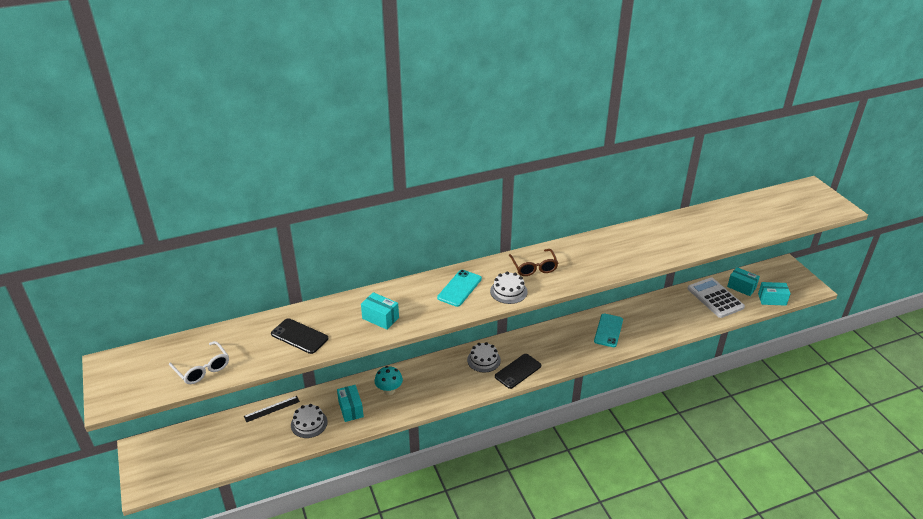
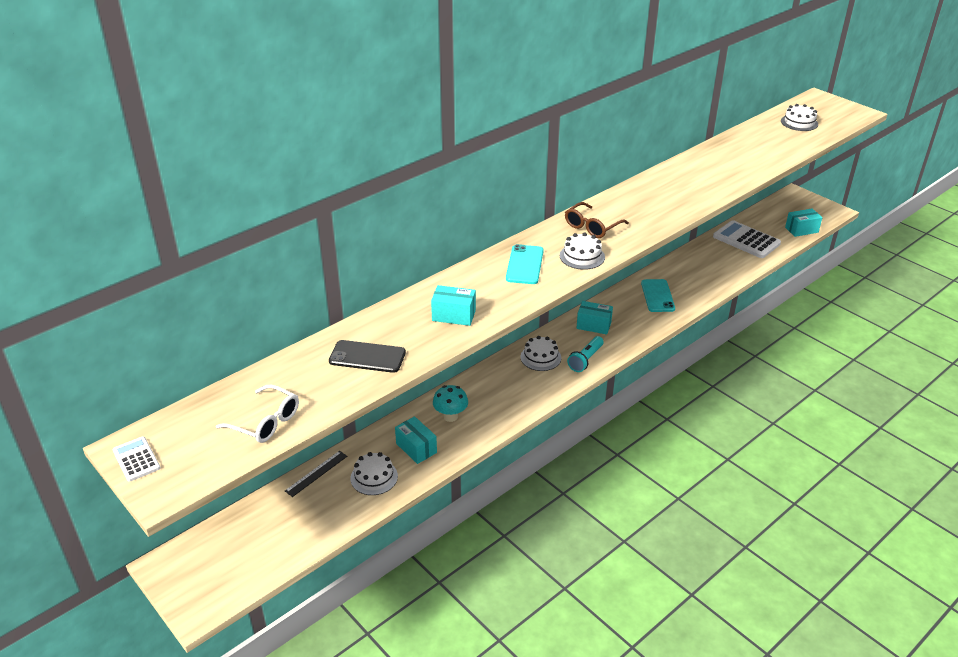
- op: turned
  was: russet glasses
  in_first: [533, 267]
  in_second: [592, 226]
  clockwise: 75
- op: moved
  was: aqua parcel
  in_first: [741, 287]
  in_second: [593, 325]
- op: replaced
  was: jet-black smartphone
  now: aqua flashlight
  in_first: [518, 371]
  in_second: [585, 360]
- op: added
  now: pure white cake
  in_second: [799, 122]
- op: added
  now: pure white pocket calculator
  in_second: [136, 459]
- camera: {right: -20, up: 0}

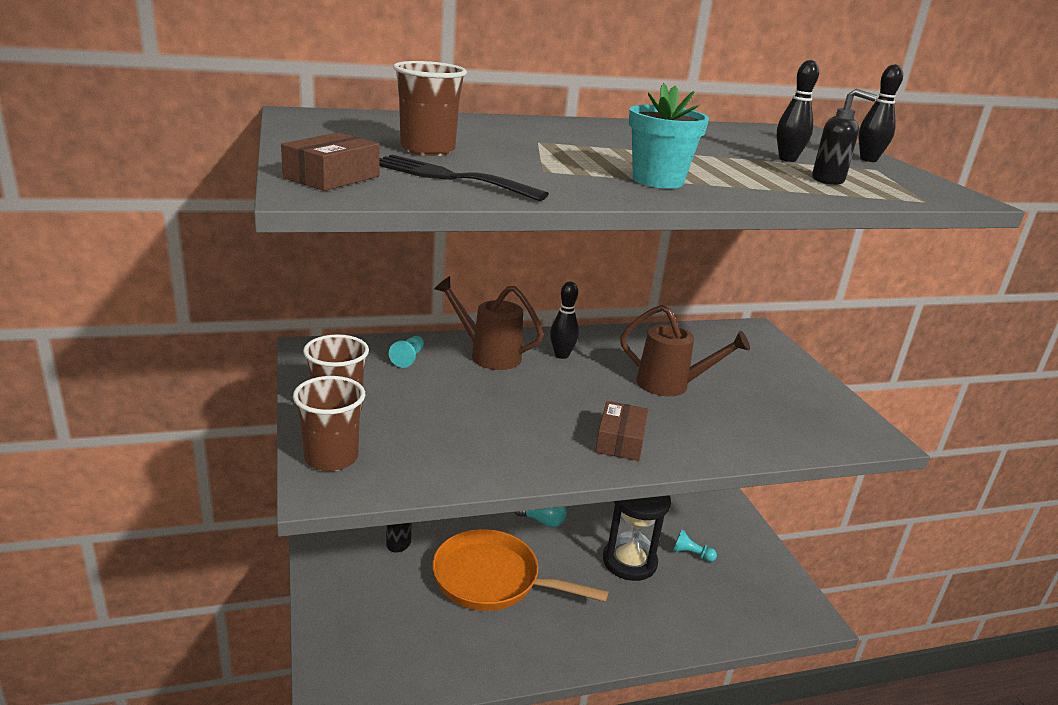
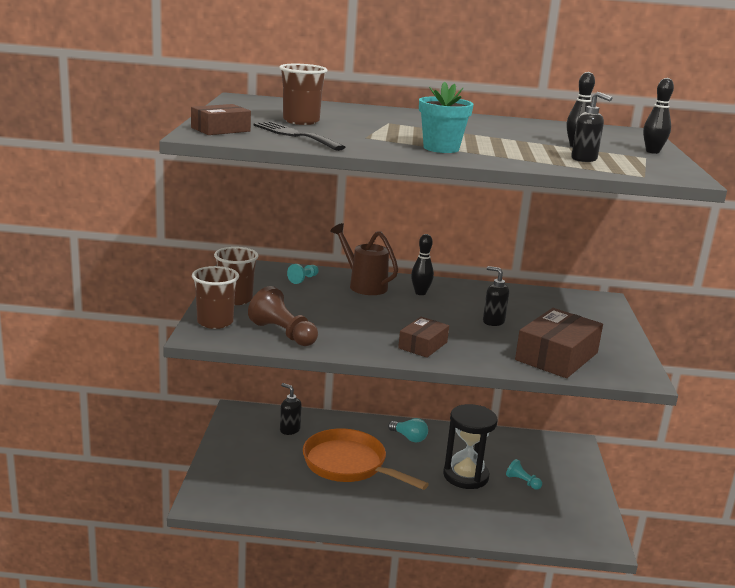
- op: replaced
  was: russet sprinkling can
  now: jet-black soap dispenser
  in_first: [670, 385]
  in_second: [493, 321]
- op: added
  now: russet pawn
  in_second: [283, 333]
- op: added
  now: russet parcel
  in_second: [556, 356]
- camera: {right: 20, up: -5}

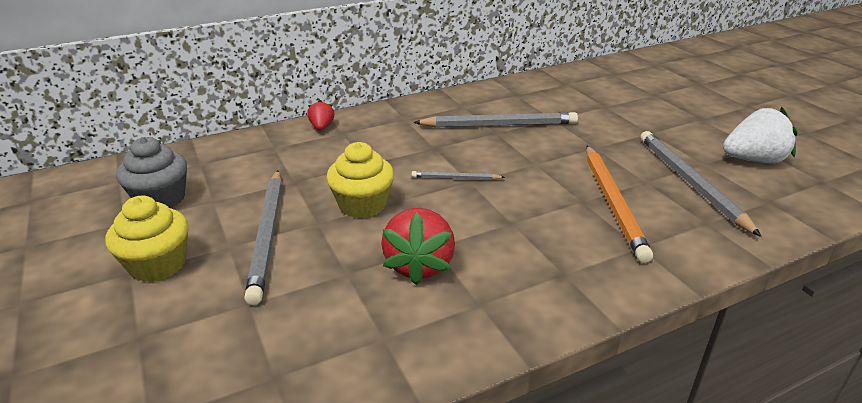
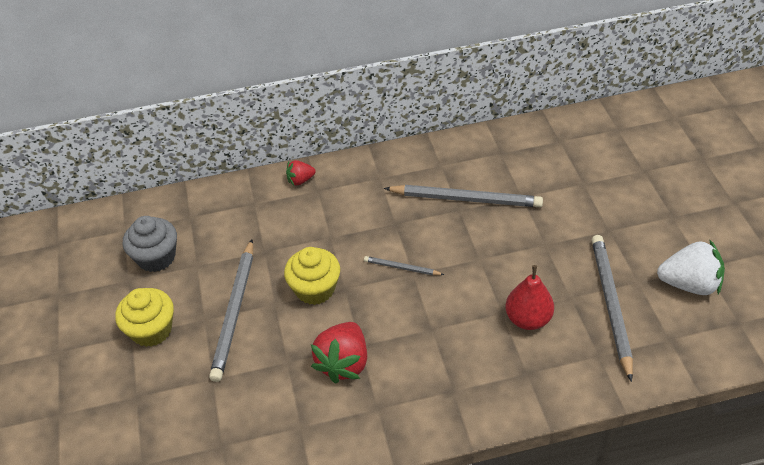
- op: turned
  was: scarlet berry
  in_first: [322, 127]
  in_second: [300, 180]
  clockwise: -120
- op: replaced
  was: orange wooden pencil
  now: scarlet pear
  in_first: [613, 202]
  in_second: [528, 319]
- camera: {right: 15, up: 15}

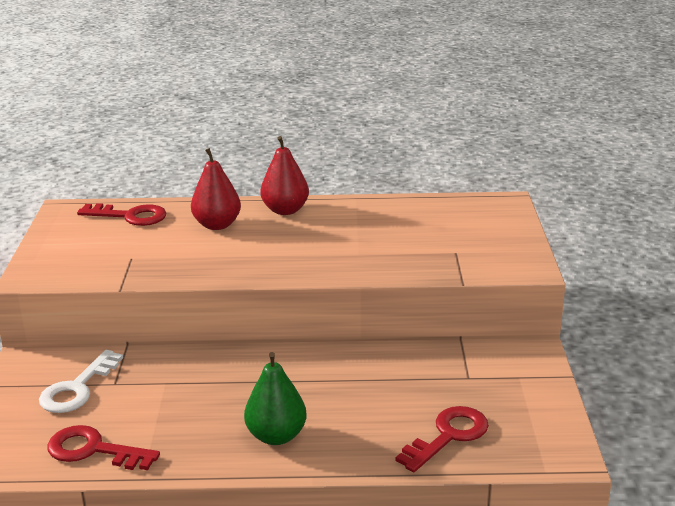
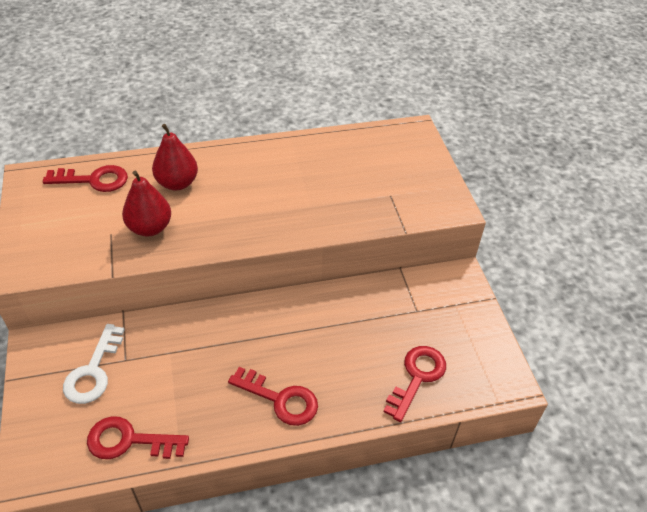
- op: moved
  was: scarlet pear
  in_first: [285, 210]
  in_second: [150, 228]
- op: replaced
  was: leaf-green pear
  now: scarlet door key
  in_first: [276, 436]
  in_second: [280, 399]
- camera: {right: -15, up: 20}

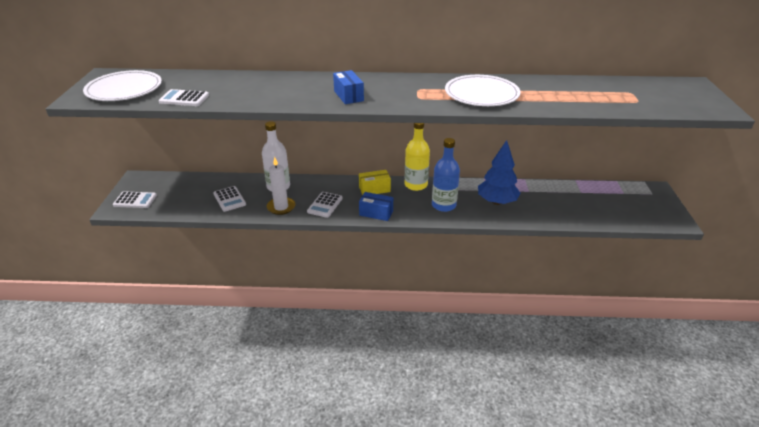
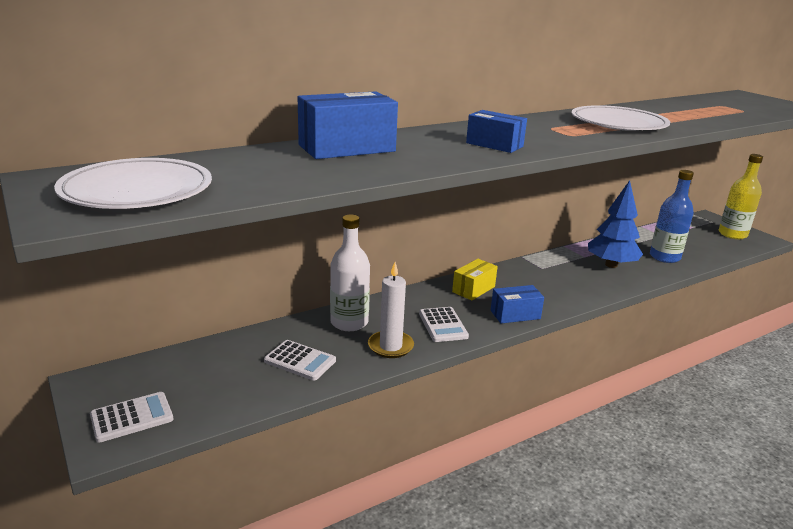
- op: removed
  was: pure white pocket calculator
  in_first: [184, 99]
- op: moved
  was: golden bottle
  in_first: [416, 185]
  in_second: [732, 234]
- op: moved
  was: royal blue bottle
  in_first: [443, 205]
  in_second: [664, 257]
- op: added
  now: royal blue parcel
  in_second: [347, 148]
- camera: {right: -35, up: -10}

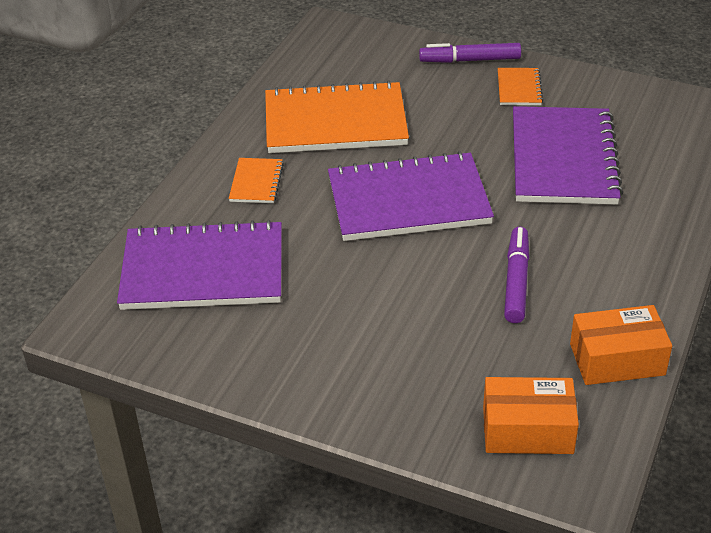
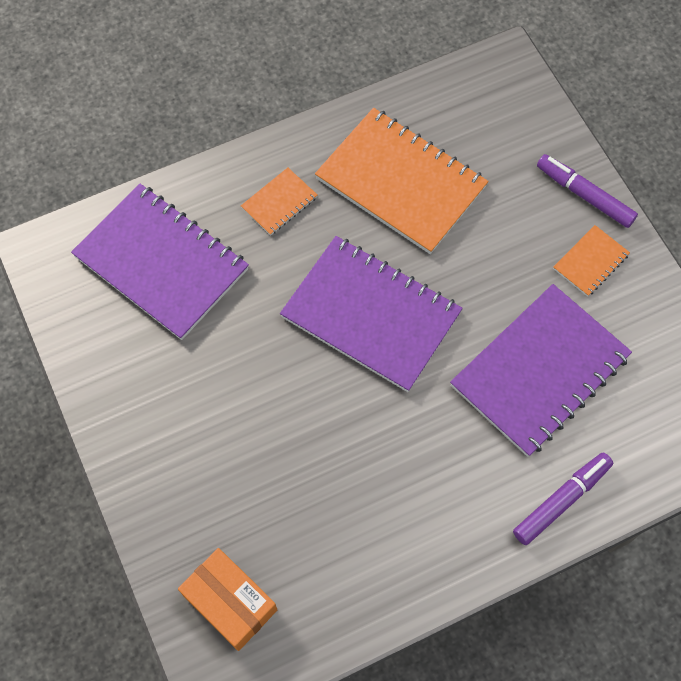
- op: moved
  was: purple felt pen
  in_first: [516, 281]
  in_second: [561, 500]
- op: removed
  was: orange parcel
  in_first: [617, 359]
- camera: {right: 40, up: 25}

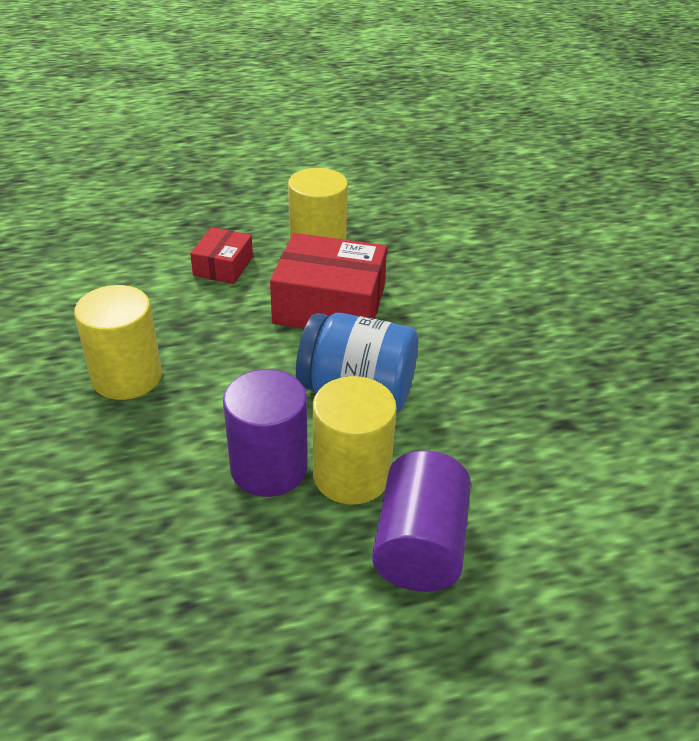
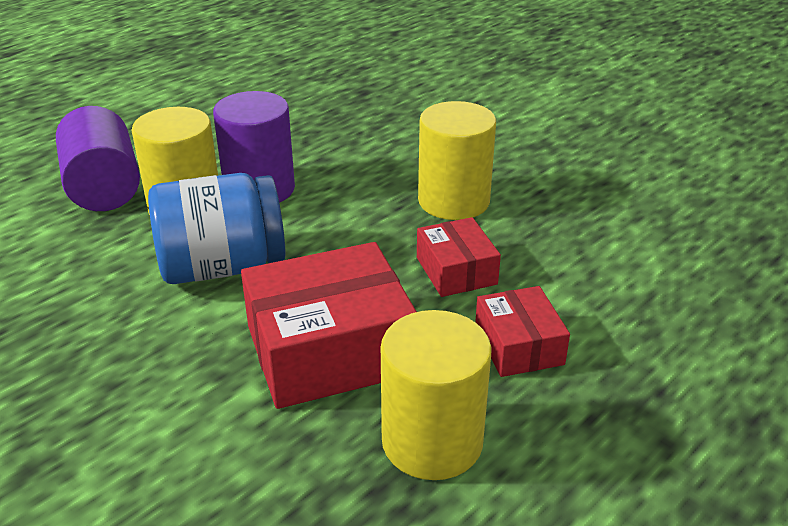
- op: added
  now: scarlet parcel
  in_second: [456, 271]
- camera: {right: 150, up: -5}

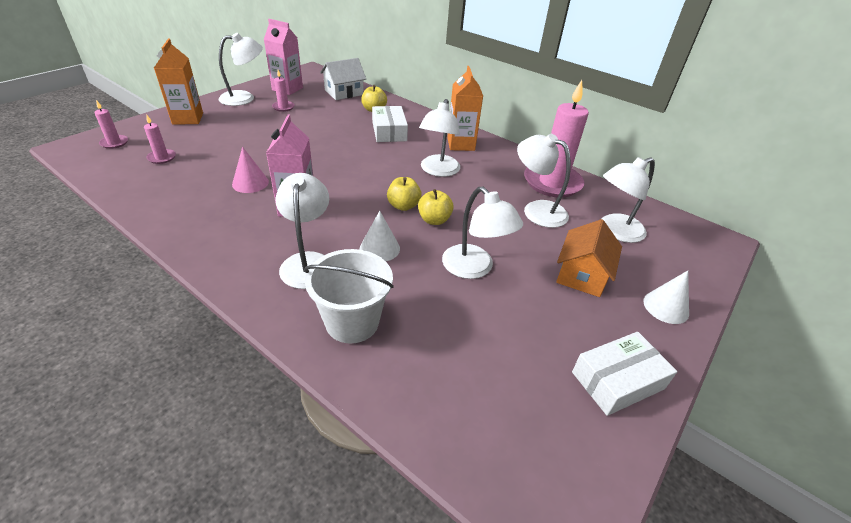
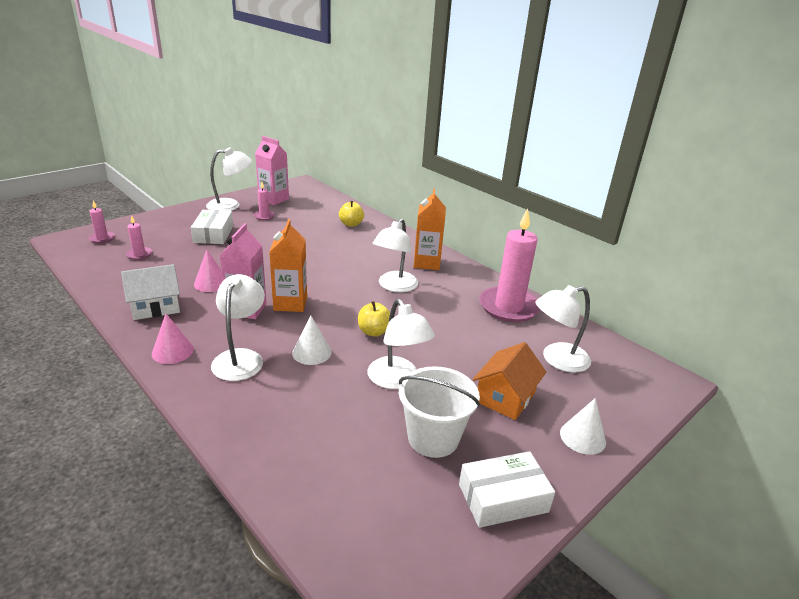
- op: moved
  was: orange carton
  in_first: [188, 118]
  in_second: [290, 303]
- op: moved
  was: pure white house
  in_first: [344, 92]
  in_second: [155, 307]
- op: moved
  was: pure white parcel
  in_first: [389, 131]
  in_second: [213, 234]
- op: removed
  was: pure white reading lamp
  in_first: [536, 210]
- op: removed
  was: golden toy apple
  in_first: [403, 206]
- op: moved
  was: pure white pail
  in_first: [352, 322]
  in_second: [433, 438]
- op: added
  now: rose-pink solid cone
  in_second: [173, 351]
- camera: {right: 10, up: -10}

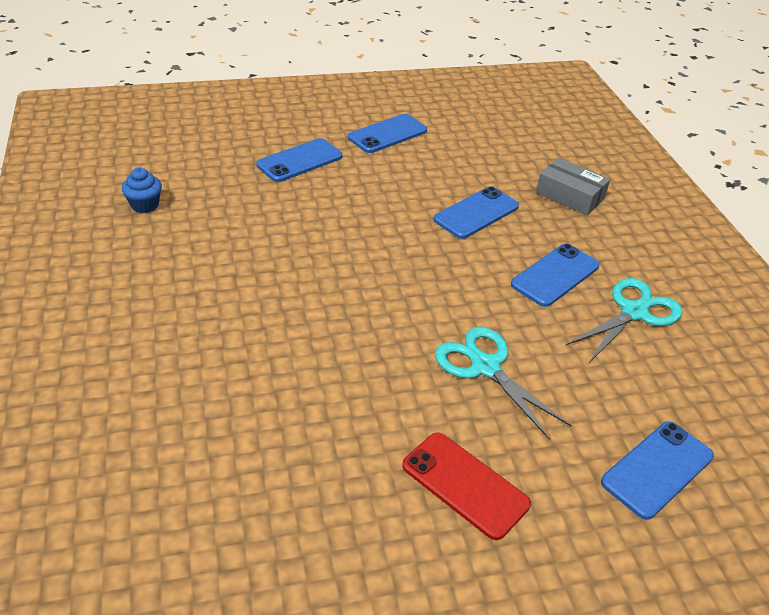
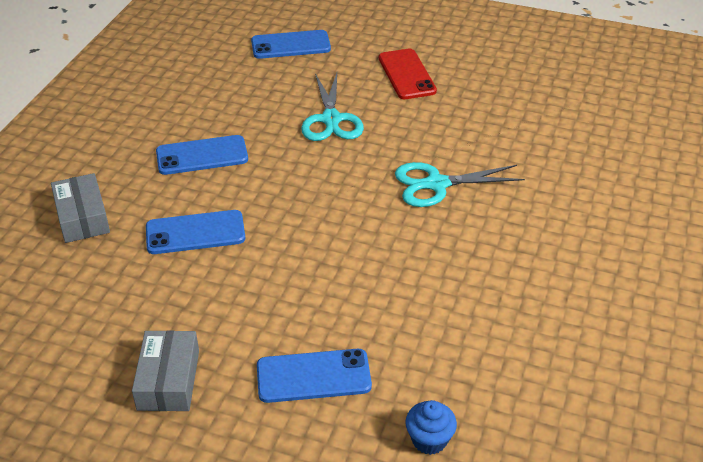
- op: replaced
  was: royal blue smartphone
  now: grey parcel
  in_first: [387, 134]
  in_second: [168, 380]
- op: moved
  was: royal blue muffin
  in_first: [145, 205]
  in_second: [429, 440]
- op: moved
  was: aqua shears
  in_first: [634, 312]
  in_second: [436, 184]
- camera: {right: -145, up: 0}

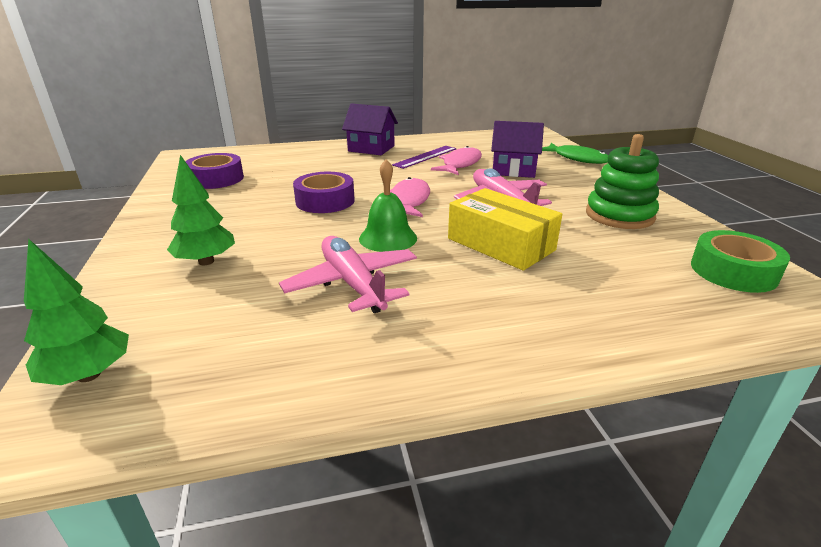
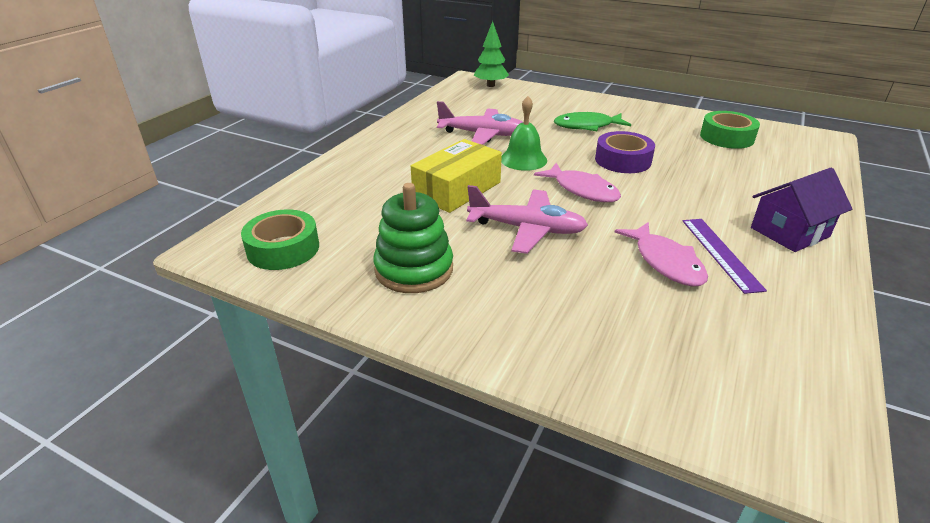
- op: removed
  was: purple house
  in_first: [513, 170]
- op: moved
  was: leaf-green fish
  in_first: [577, 159]
  in_second: [587, 126]
- op: recoloured
  was: purple roll of tape
  now: leaf-green roll of tape
  in_first: [216, 179]
  in_second: [727, 137]
- op: removed
  was: leaf-green tree
  in_first: [206, 261]
- op: turned
  was: golden parcel
  in_first: [501, 244]
  in_second: [457, 189]
  clockwise: -45
- camera: {right: 130, up: 5}

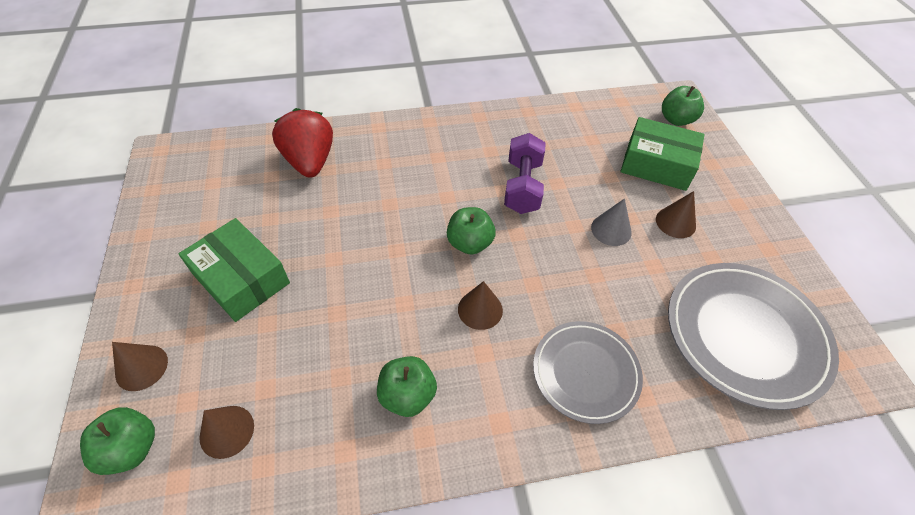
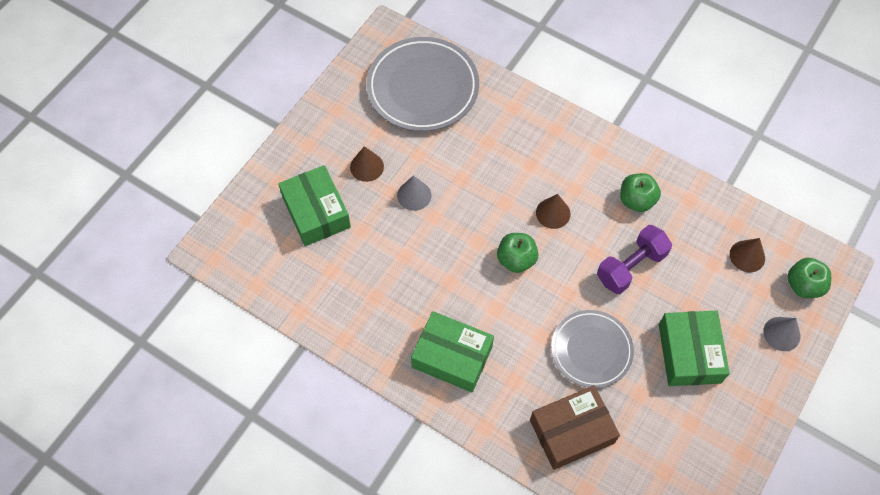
- op: removed
  was: leaf-green toy apple
  in_first: [676, 120]
- op: replaced
  was: scarlet berry
  now: russet parcel
  in_first: [310, 161]
  in_second: [571, 431]
- op: moved
  was: purple free weight
  in_first: [522, 186]
  in_second: [631, 267]
- op: moved
  was: grey dinner plate
  in_first: [585, 373]
  in_second: [591, 350]
- op: recoloured
  was: russet solid cone
  now: grey solid cone
  in_first: [141, 367]
  in_second: [781, 333]
- op: added
  now: leaf-green parcel
  in_second: [452, 357]
- camera: {right: -135, up: 10}

